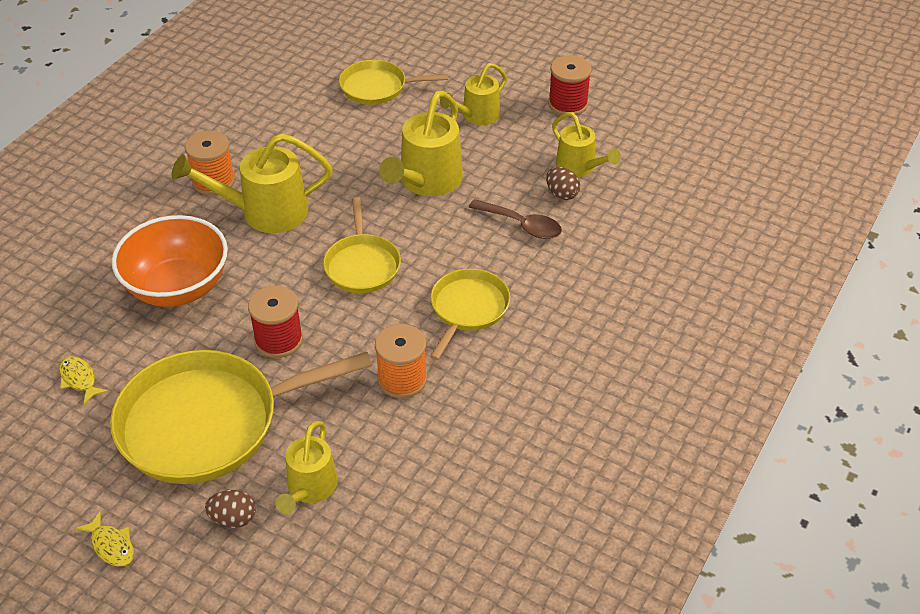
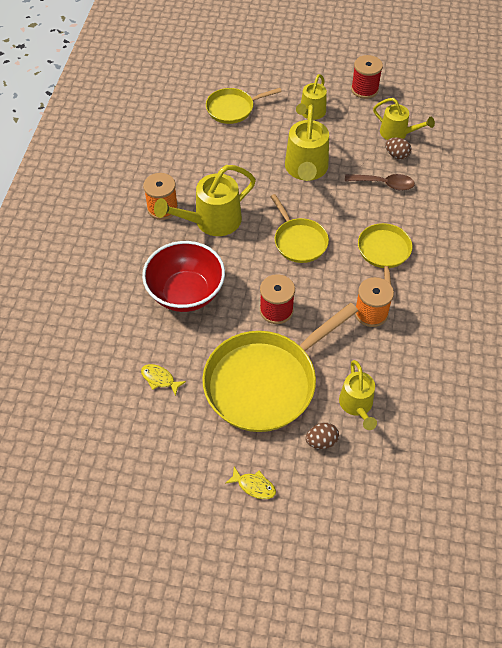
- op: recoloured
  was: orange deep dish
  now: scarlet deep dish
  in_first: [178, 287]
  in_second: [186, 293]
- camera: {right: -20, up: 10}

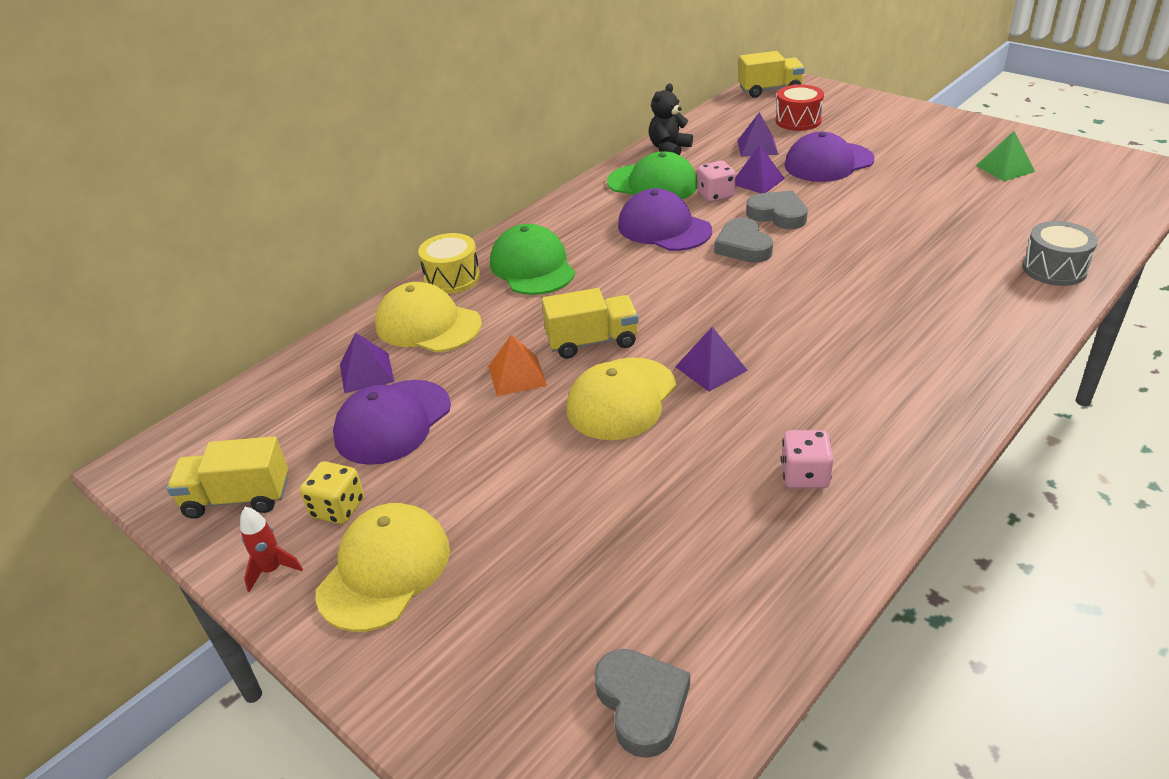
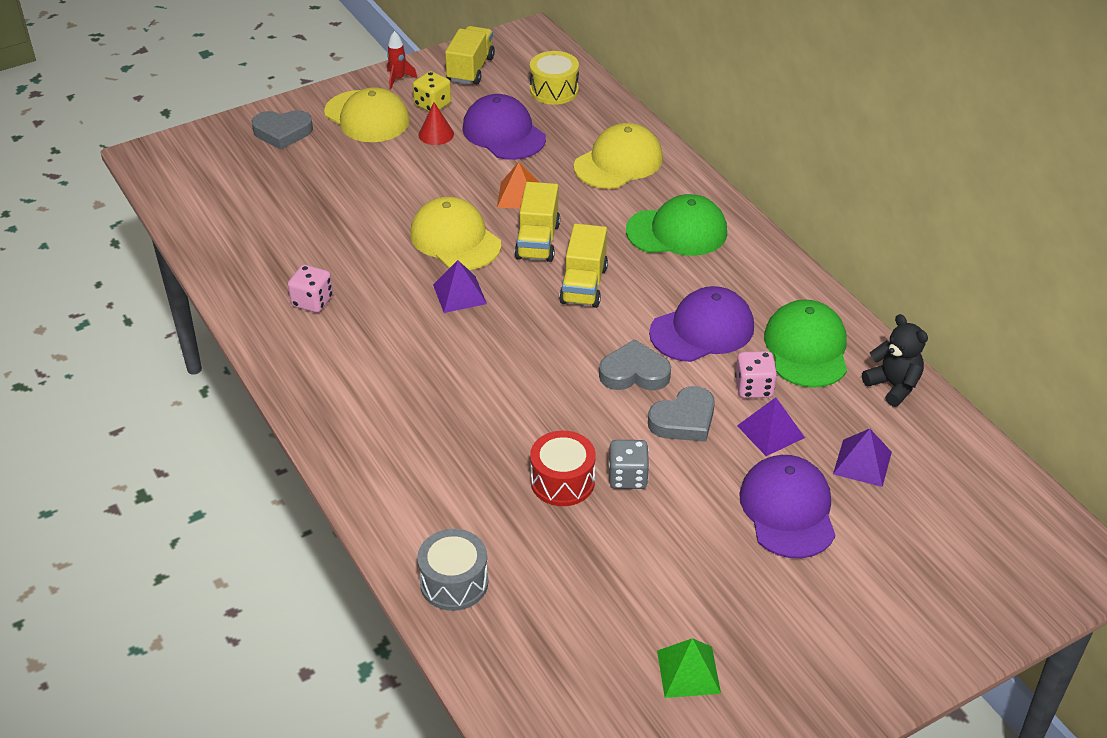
- op: moved
  was: golden lorry
  in_first: [770, 90]
  in_second: [584, 285]
- op: moved
  was: scarlet drum
  in_first: [798, 121]
  in_second: [562, 481]
- op: turned
  was: leaf-green peaked cap
  in_first: [652, 184]
  in_second: [806, 348]
  clockwise: 135
- op: moved
  was: golden drum
  in_first: [452, 278]
  in_second: [554, 90]
- op: removed
  was: purple pyramid
  in_first: [366, 373]
- op: moved
  was: grey love heart
  in_first: [642, 704]
  in_second: [282, 132]
- op: added
  now: scarlet solid cone
  in_second: [436, 134]
- op: added
  now: grey game die
  in_second: [627, 477]
- camera: {right: 105, up: 5}

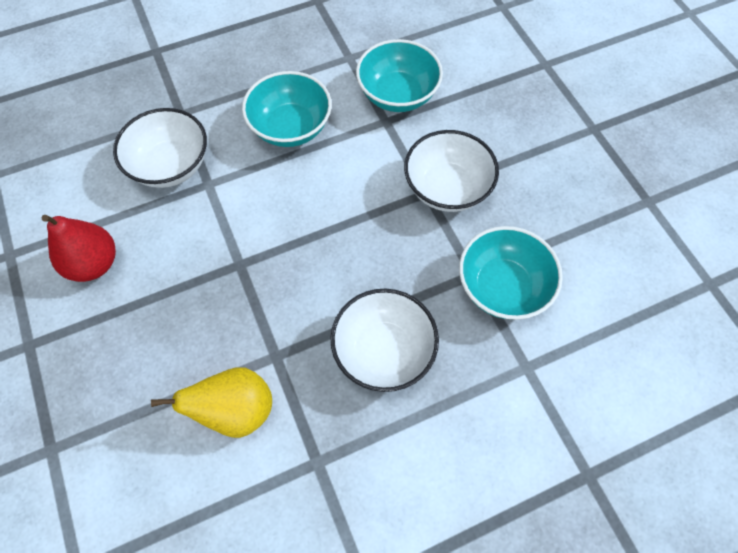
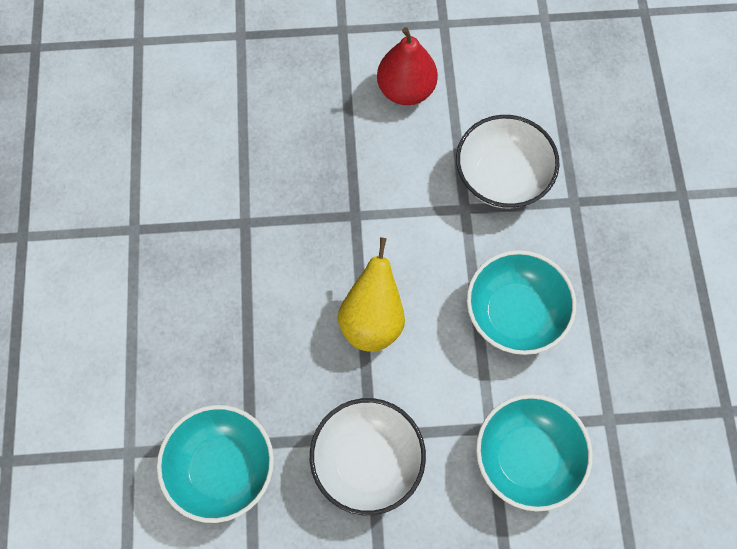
- op: removed
  was: pure white deep dish
  in_first: [383, 351]
- op: moved
  was: golden pear
  in_first: [236, 410]
  in_second: [372, 320]
- camera: {right: 110, up: 5}

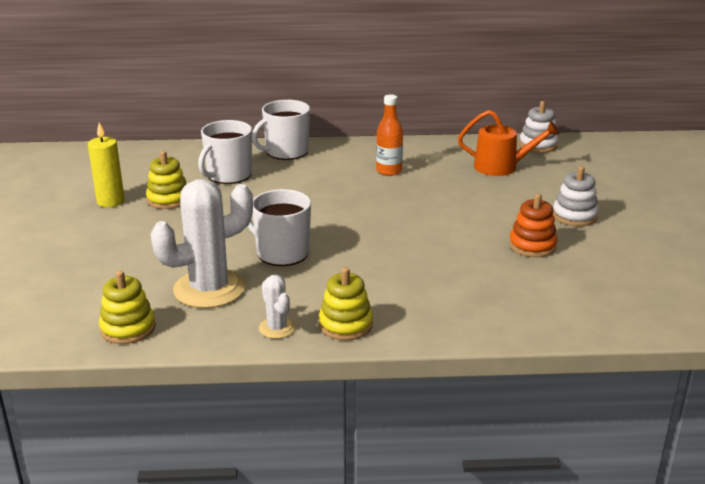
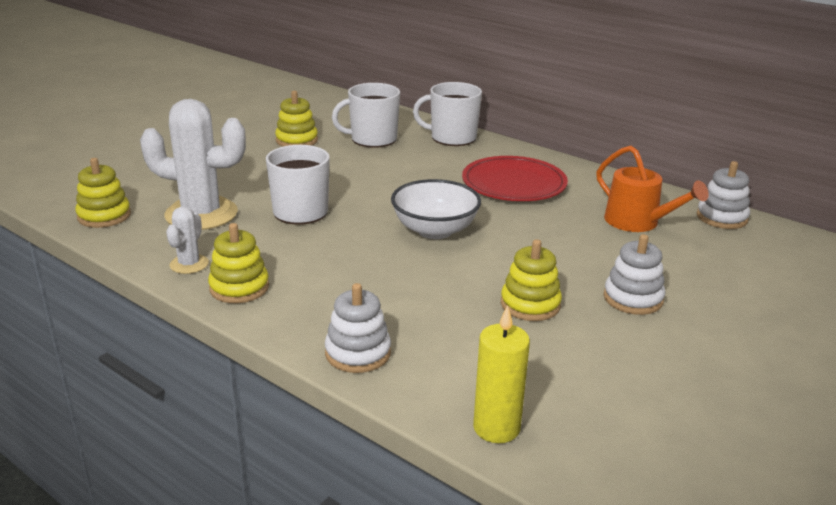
- op: replaced
  was: orange bottle
  now: scarlet dinner plate
  in_first: [389, 171]
  in_second: [514, 184]
- op: moved
  was: golden candle
  in_first: [110, 201]
  in_second: [496, 428]
- op: recoloured
  was: orange stacking rings
  now: golden stacking rings
  in_first: [532, 245]
  in_second: [530, 305]
- op: added
  now: pure white deep dish
  in_second: [435, 230]
- op: added
  now: pure white stacking rings
  in_second: [358, 353]
- camera: {right: 40, up: 0}

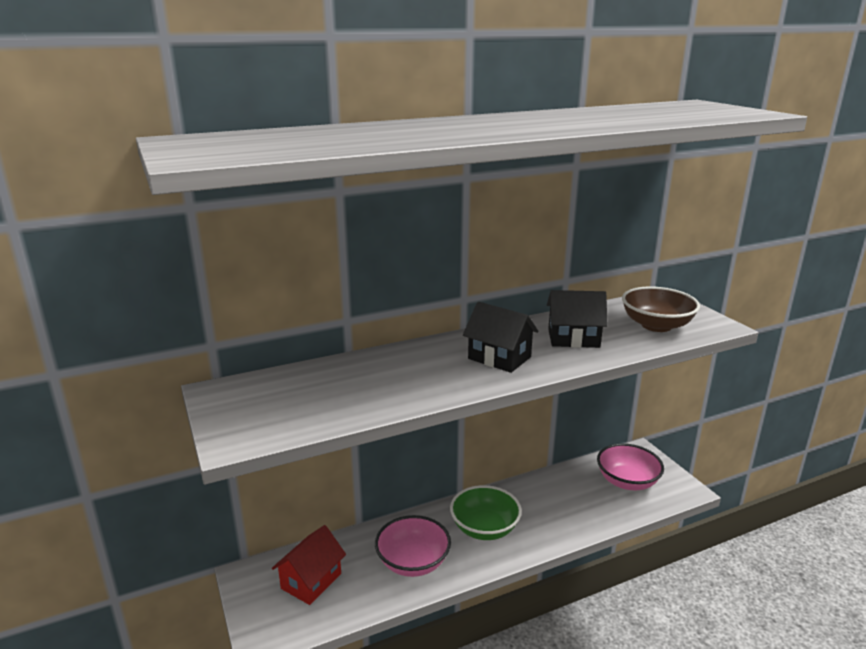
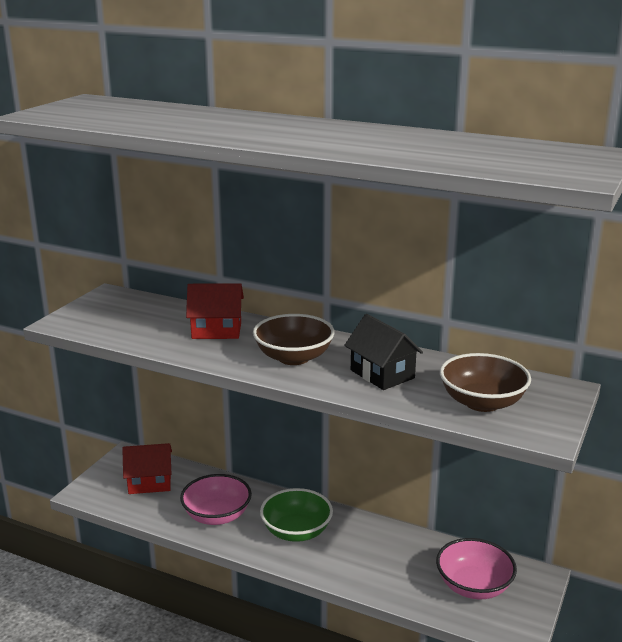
- op: replaced
  was: jet-black house
  now: russet deep dish
  in_first: [499, 358]
  in_second: [293, 357]
- op: added
  now: scarlet house
  in_second: [216, 330]
- camera: {right: 50, up: 0}

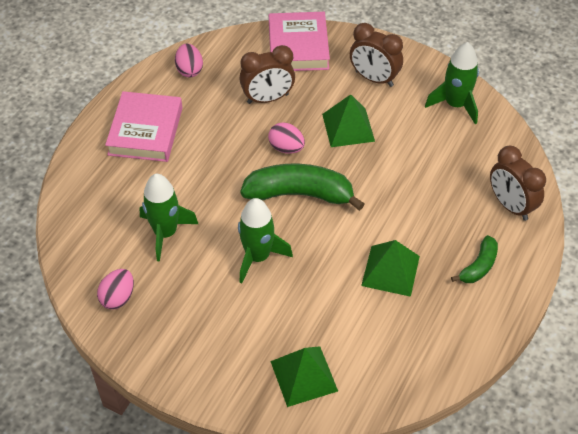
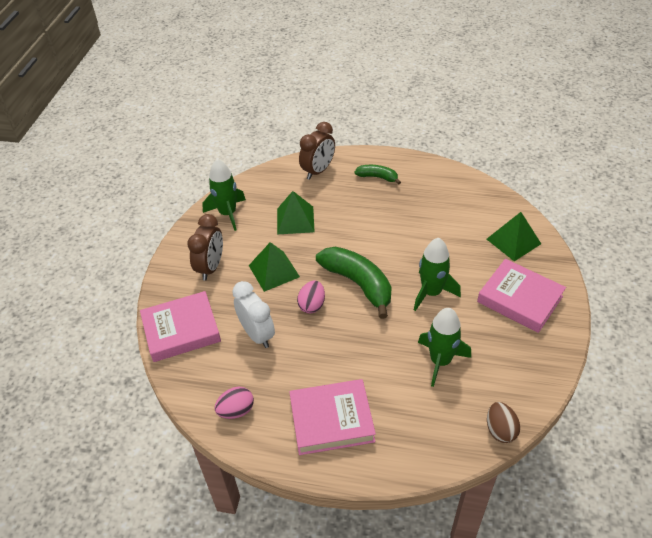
- op: recoloured
  was: russet bedside clock
  now: pure white bedside clock
  in_first: [268, 99]
  in_second: [257, 334]
- op: turned
  was: leaf-green banana
  in_first: [299, 194]
  in_second: [358, 283]
  clockwise: 150
- op: moved
  was: leaf-green pyramid
  in_first: [390, 271]
  in_second: [295, 220]
- op: removed
  was: rose-pink egg
  in_first: [118, 297]
- op: added
  now: rose-pink hardcover
  in_second: [519, 299]
- op: added
  now: russet egg
  in_second: [500, 430]
- camera: {right: -105, up: -5}

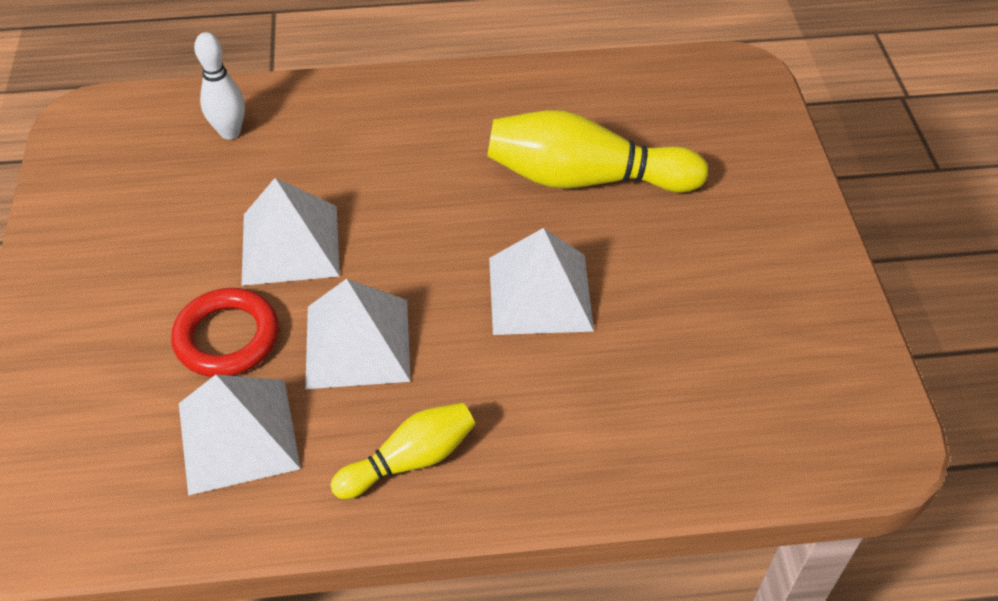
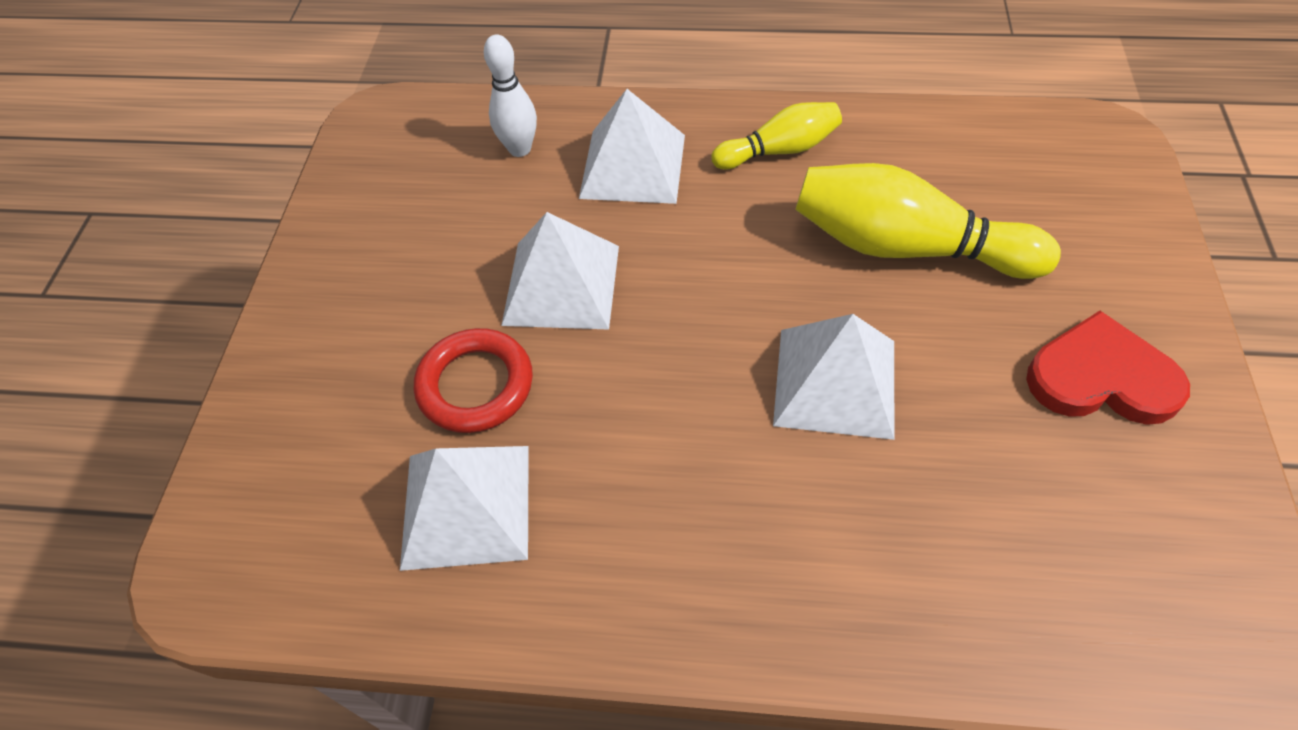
- op: moved
  was: pure white pyramid
  in_first: [357, 343]
  in_second: [632, 166]
- op: moved
  was: golden skittle
  in_first: [410, 460]
  in_second: [779, 150]
- op: added
  now: scarlet love heart
  in_second: [1101, 377]
- camera: {right: 15, up: 5}

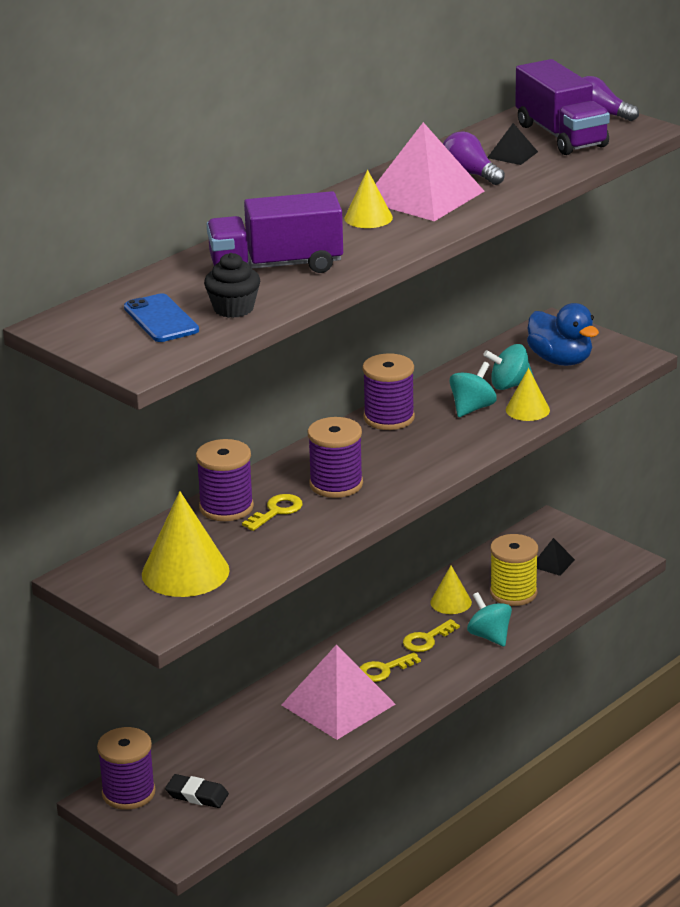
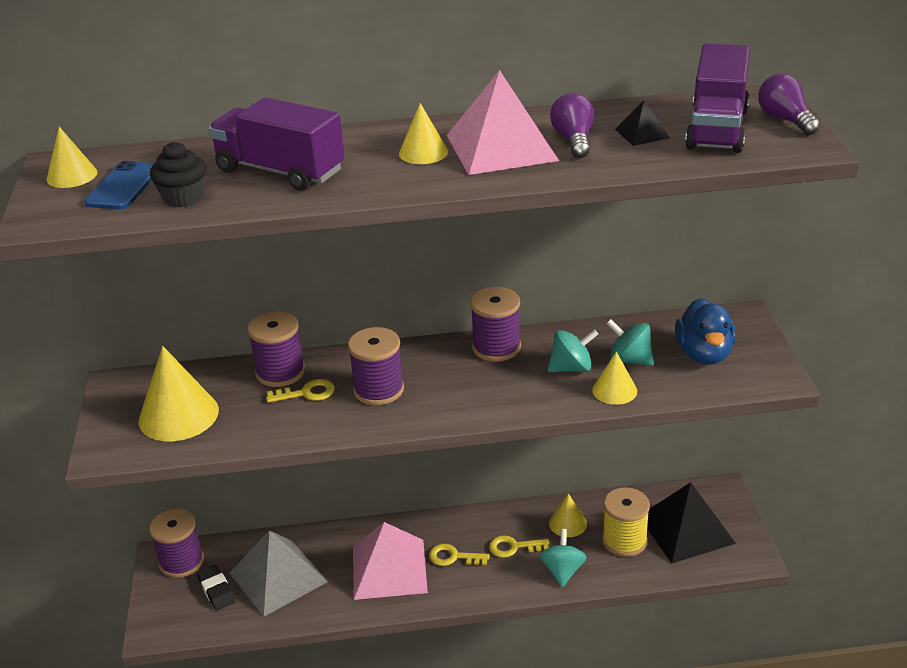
- op: resized
  was: jet-black pyramid
  in_first: [552, 563]
  in_second: [686, 529]
  ratio: 2.22
- op: added
  now: golden solid cone
  in_second: [72, 176]
- op: added
  now: grey pyramid
  in_second: [278, 577]
- camera: {right: 40, up: 5}

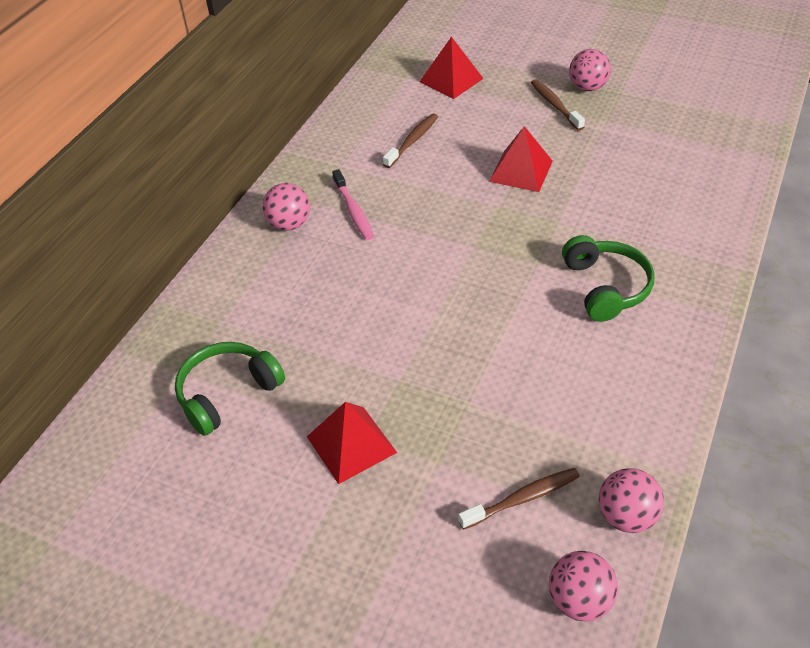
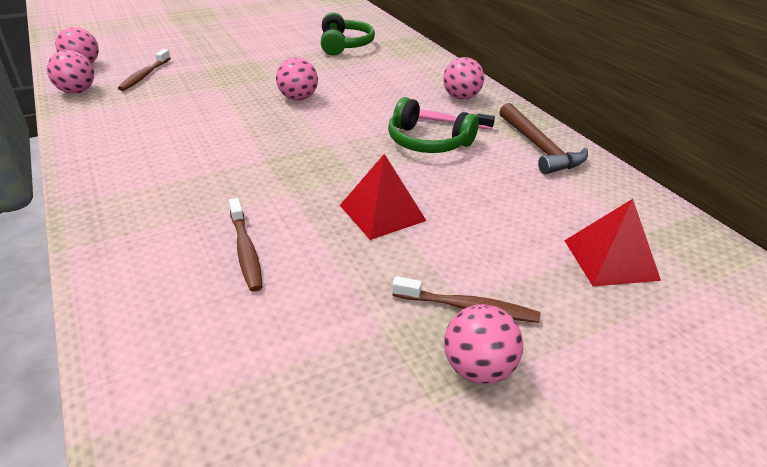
- op: moved
  was: russet tooth brush
  in_first: [412, 141]
  in_second: [245, 251]
- op: moved
  was: leaf-green over-ear headphones
  in_first: [606, 287]
  in_second: [427, 142]
- op: removed
  was: scarlet pyramid
  in_first: [351, 444]
- op: added
  now: rose-pink sphere
  in_second: [298, 98]
- op: added
  now: russet claw hammer
  in_second: [539, 148]
- camera: {right: 125, up: -10}

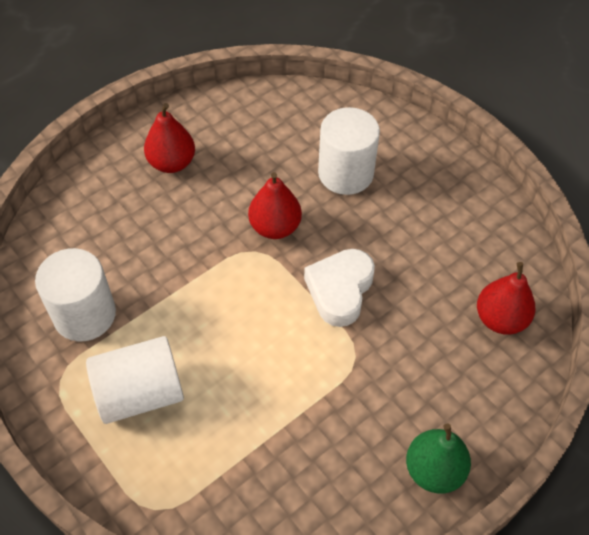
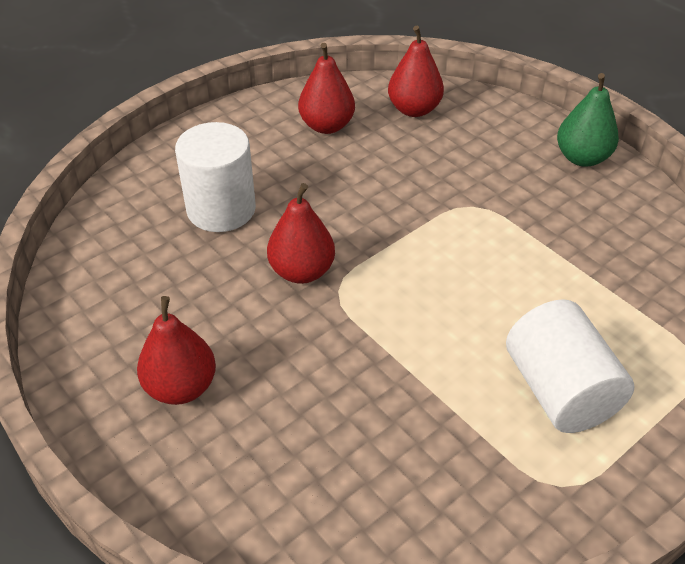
- op: removed
  was: pure white solid cylinder
  in_first: [84, 315]
- op: removed
  was: pure white love heart
  in_first: [340, 290]
- op: added
  now: scarlet pear
  in_second: [326, 126]
- camera: {right: -90, up: -10}

